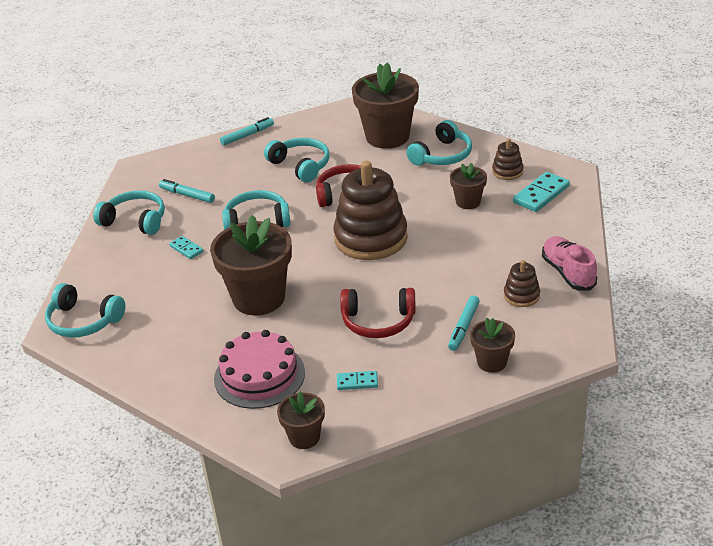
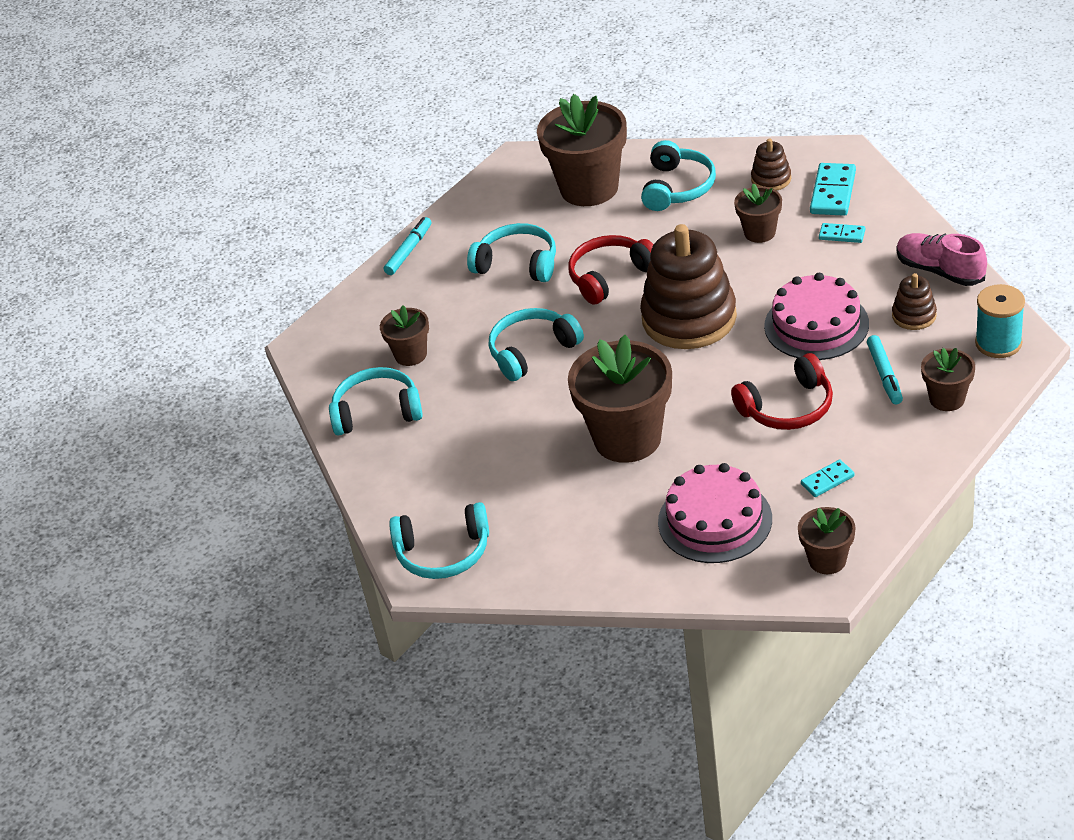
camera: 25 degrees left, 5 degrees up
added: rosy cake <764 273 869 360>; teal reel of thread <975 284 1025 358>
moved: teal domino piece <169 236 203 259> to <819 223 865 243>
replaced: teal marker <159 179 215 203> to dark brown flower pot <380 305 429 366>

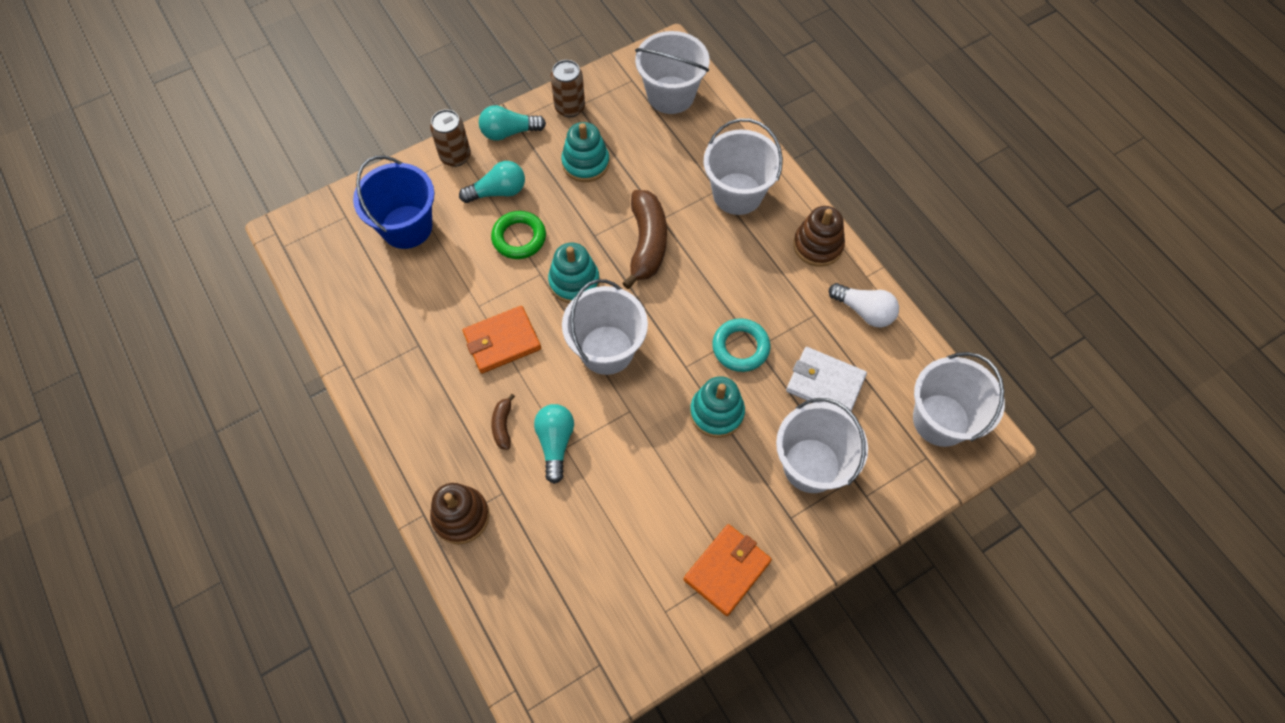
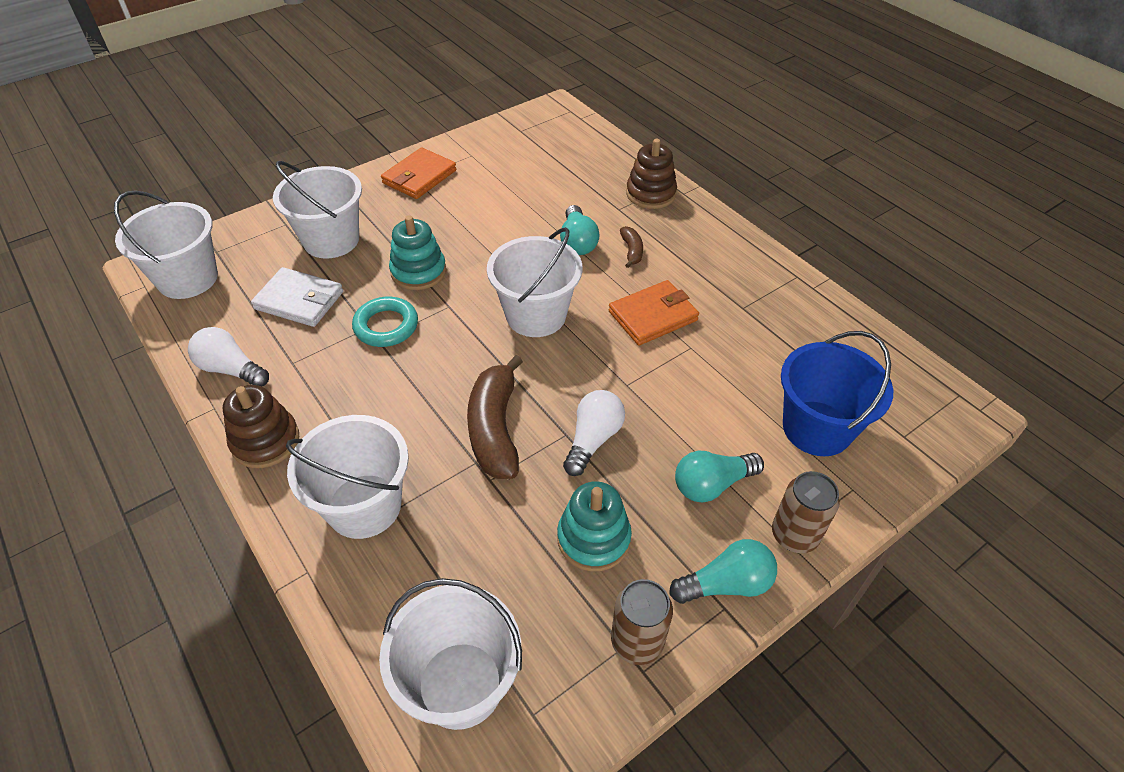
camera: 175 degrees right, 15 degrees down
removed: emerald ring <491 211 546 259>; teal stacking toy <548 242 599 303>
added: pure white bulb <563 390 625 476>

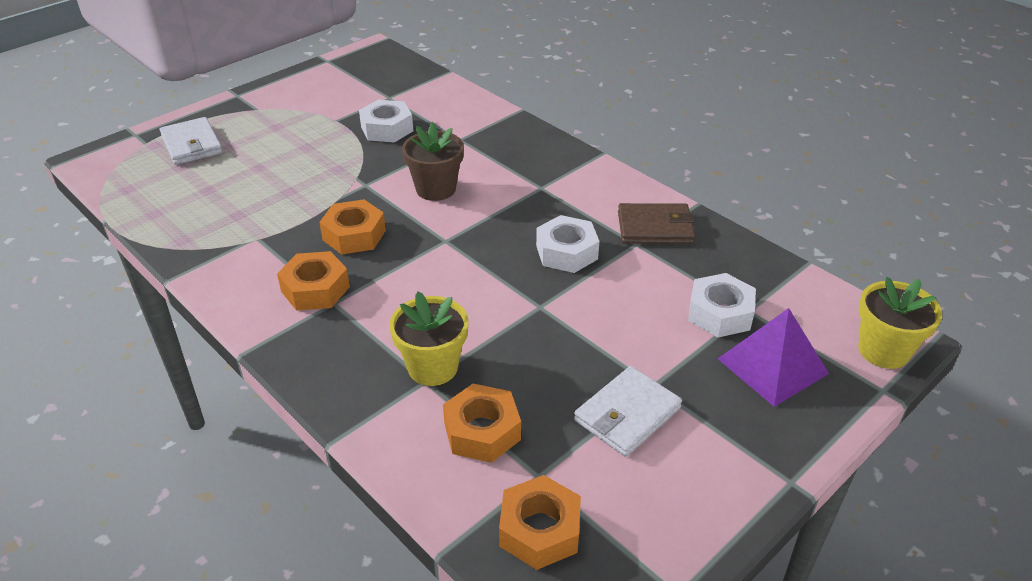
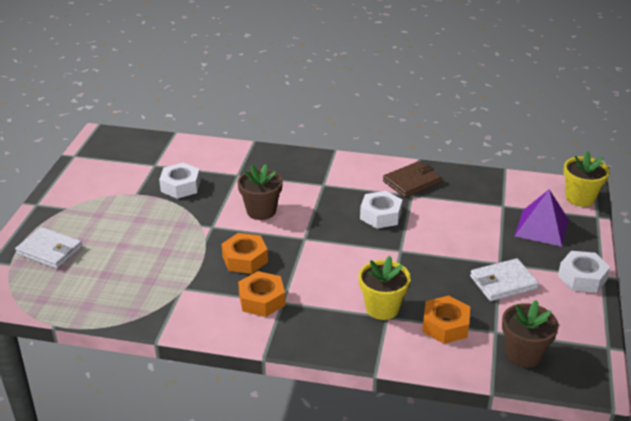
camera: 35 degrees left, 5 degrees down
moved: pure white hexagon nut <688 273 756 338> to <558 251 610 293>
replaced: bright orange hexagon nut <499 475 581 570> to dark brown flower pot <502 300 559 368>
turned: pure white card wallet <574 366 682 457> = <470 258 539 301> 60 degrees clockwise

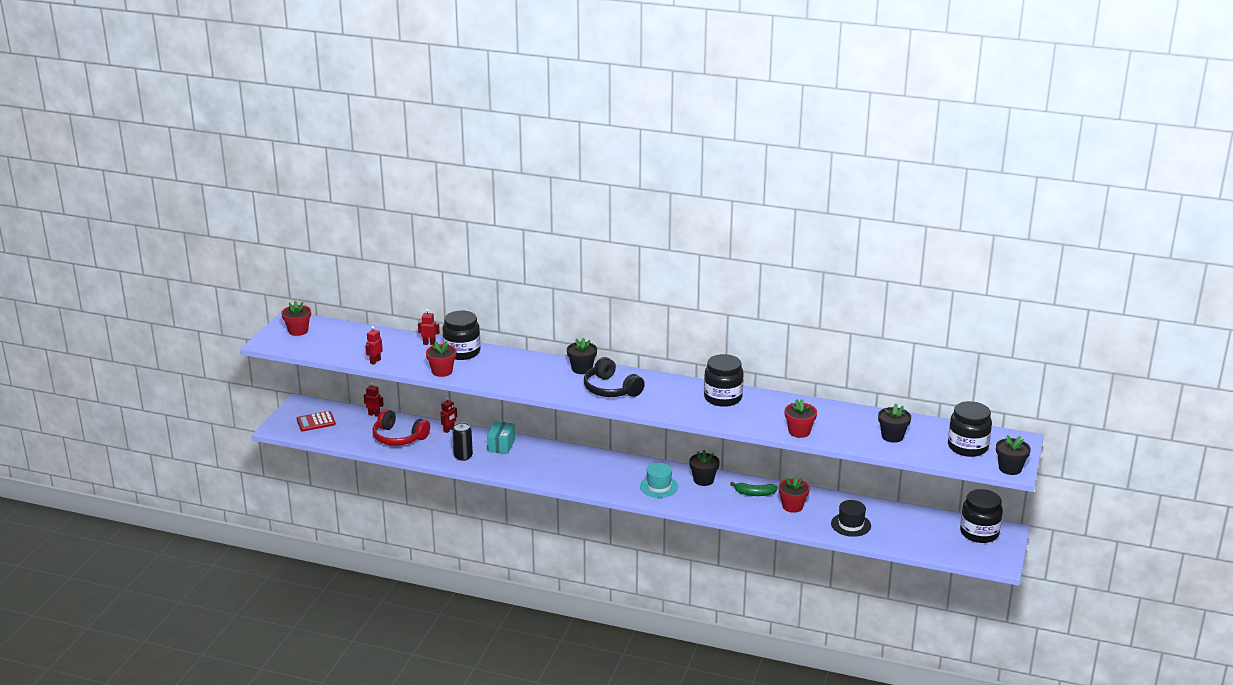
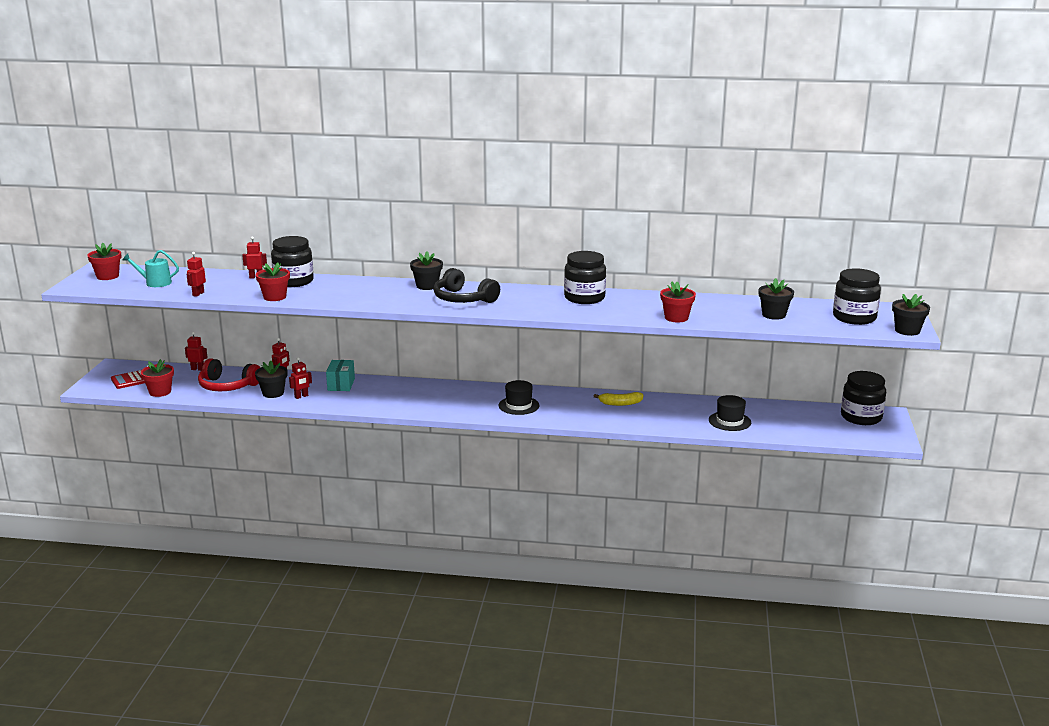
camera: 10 degrees left, 5 degrees down
added: teal sprinkling can <123 250 179 287>
moved: jet-black flower pot <689 450 720 486> to <255 360 287 398>; scarlet flower pot <778 476 810 513> to <141 359 174 397>
replaced: jet-black soda can <452 422 473 461> to scarlet robot <289 357 312 399>
recoloured: teal top hat <640 463 678 498> to jet-black top hat <498 380 539 415>; emerald banana <730 482 778 496> to golden banana <593 392 643 406>

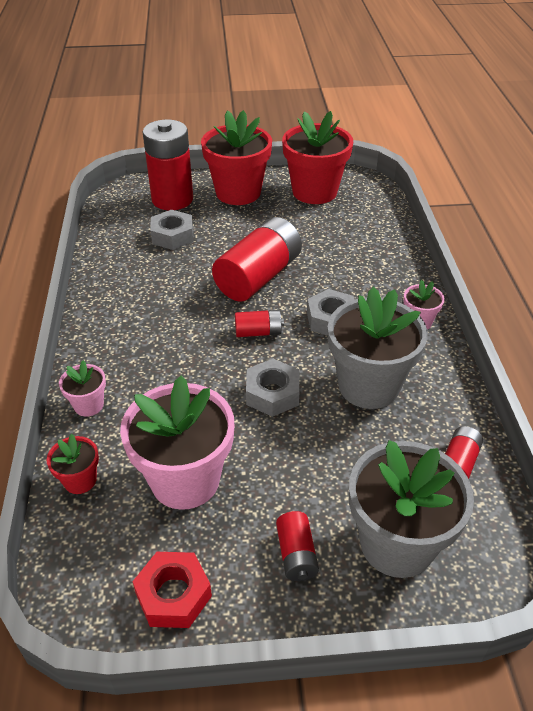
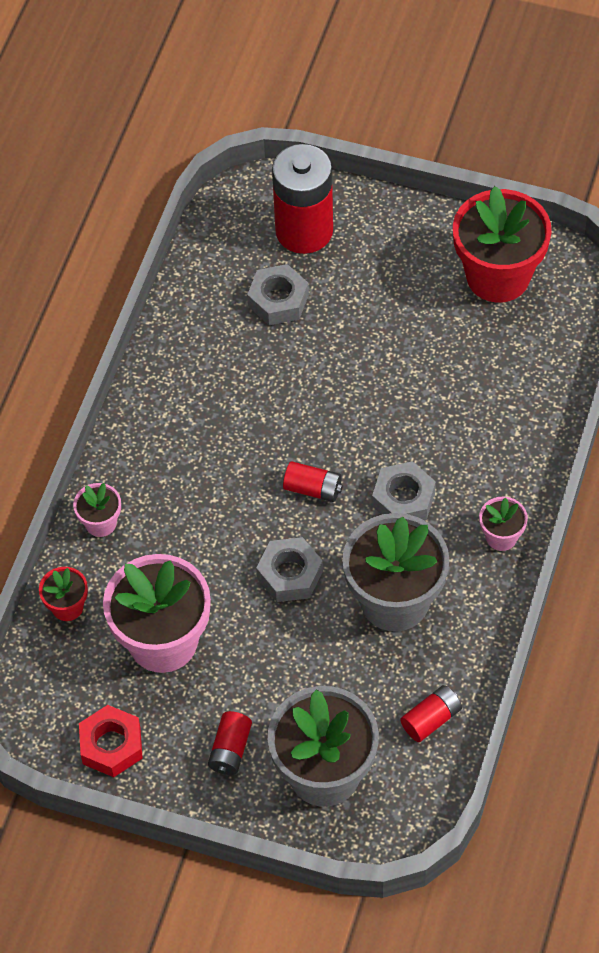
camera: 25 degrees right, 15 degrees up
removed: scarlet flower pot <201 110 272 205>; scarlet AA battery <212 217 302 302>

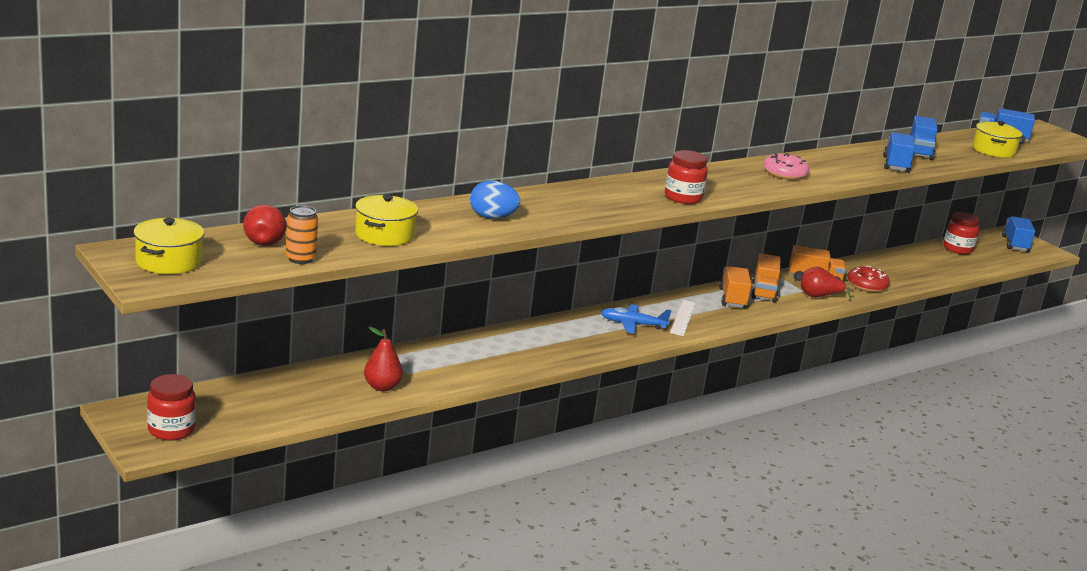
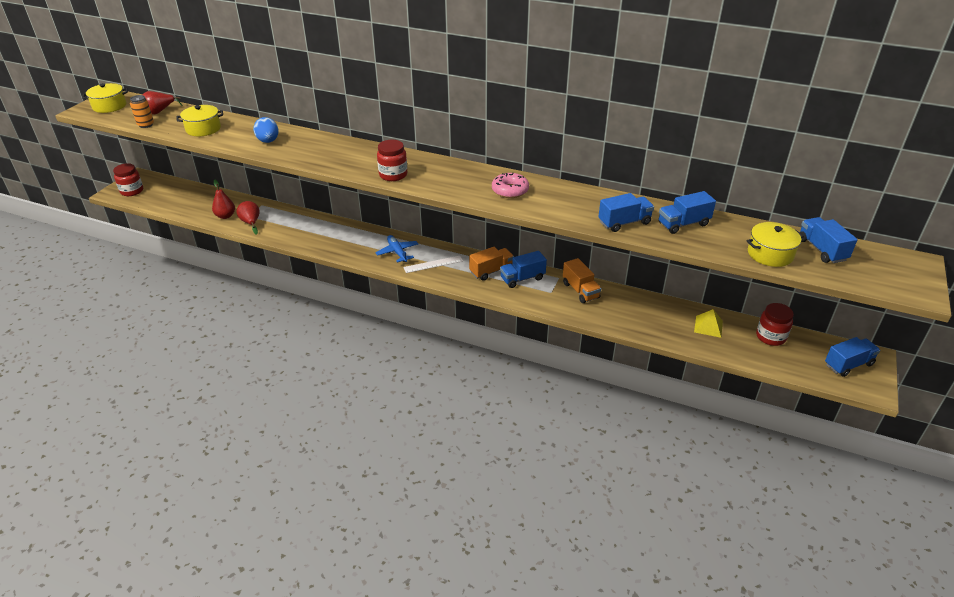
camera: 60 degrees right, 15 degrees up
removed: scarlet donut <847 266 890 292>
added: golden pyramid <694 309 723 338>
moved: scarlet pear fruit <801 267 854 301> to <236 201 260 235>
recoloured: bright orange toy truck <751 253 780 303> to blue toy truck <500 251 547 288>

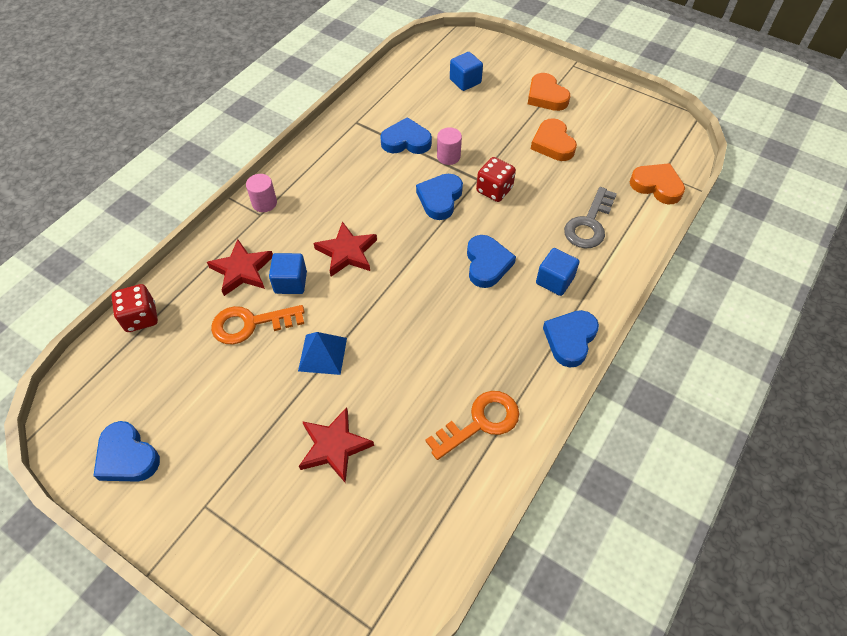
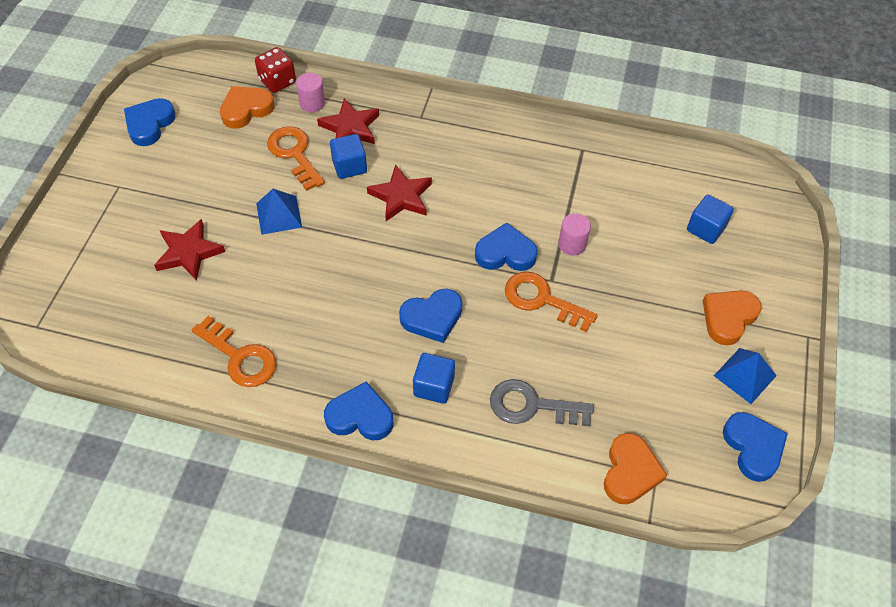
camera: 70 degrees right, 0 degrees up
added: blue pyramid <714 348 777 404>
moved: rosy solid cylinder <246 174 277 212> to <296 73 325 112>; blue heart shape <380 117 432 154> to <723 412 788 482>; bright orange heart shape <531 118 577 161> to <220 86 275 129>
replaced: scarlet die <476 157 516 202> to bright orange door key <505 272 598 332>

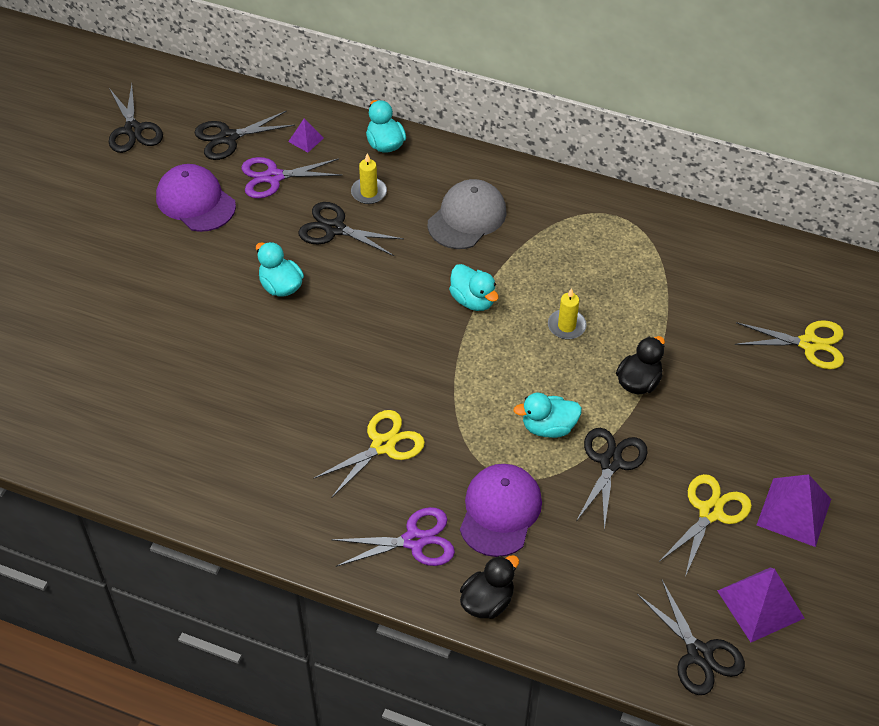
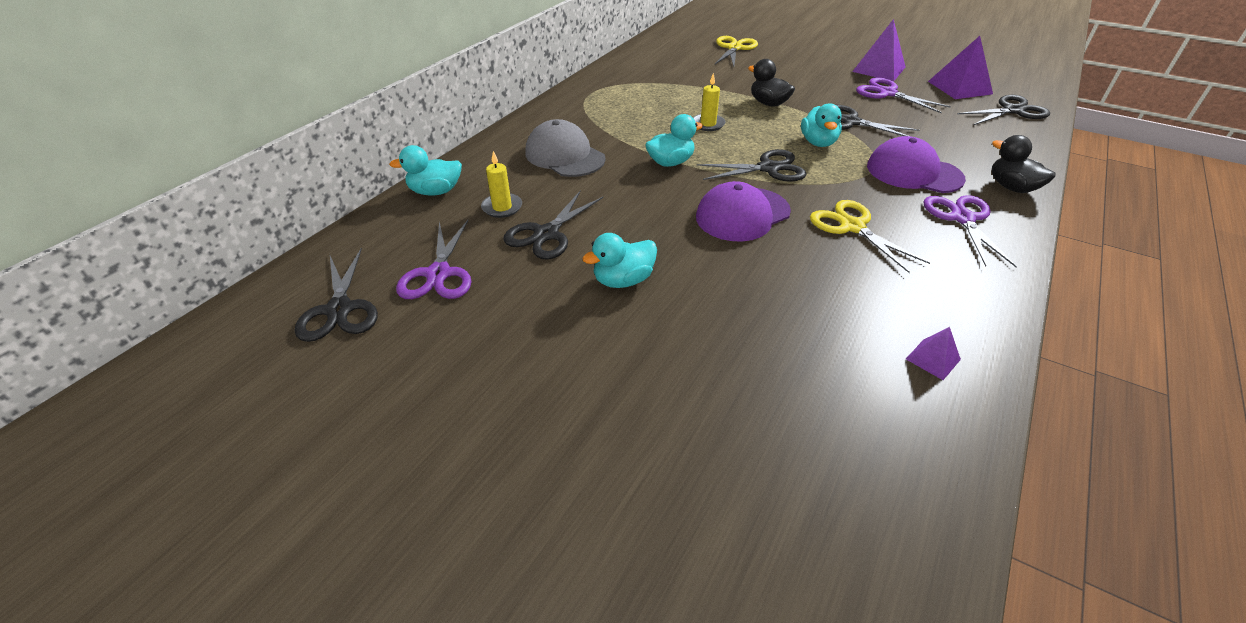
camera: 80 degrees left, 10 degrees down
moved: jet-black scissors <109 84 163 153> to <697 149 807 182>; purple baseball cap <156 164 236 232> to <696 181 791 242>; purple pyramid <288 118 324 152> to <906 327 961 380>
recoloured: golden scissors <659 474 752 577> to purple scissors <856 77 951 114>

